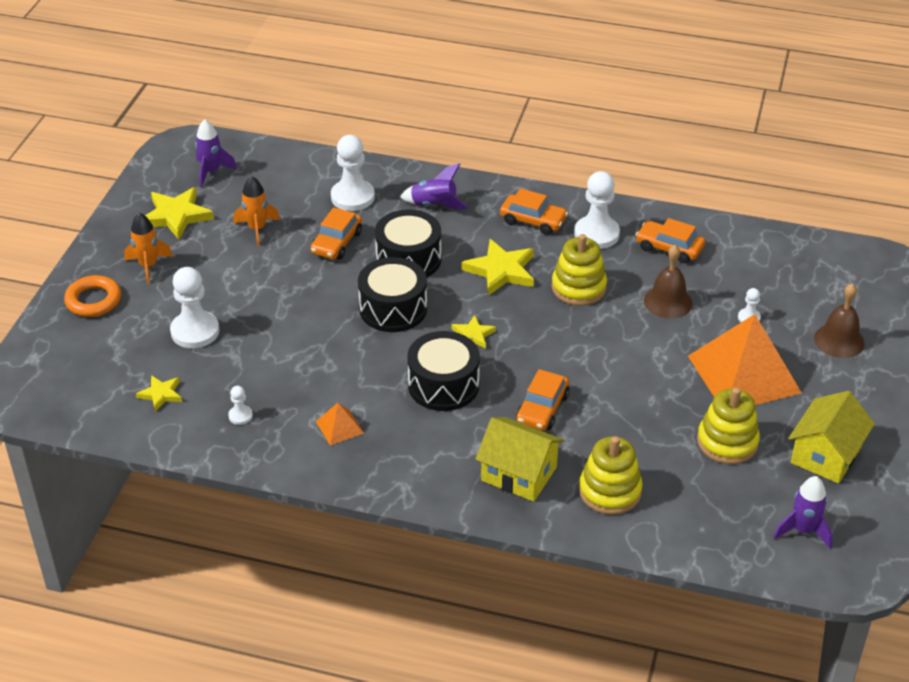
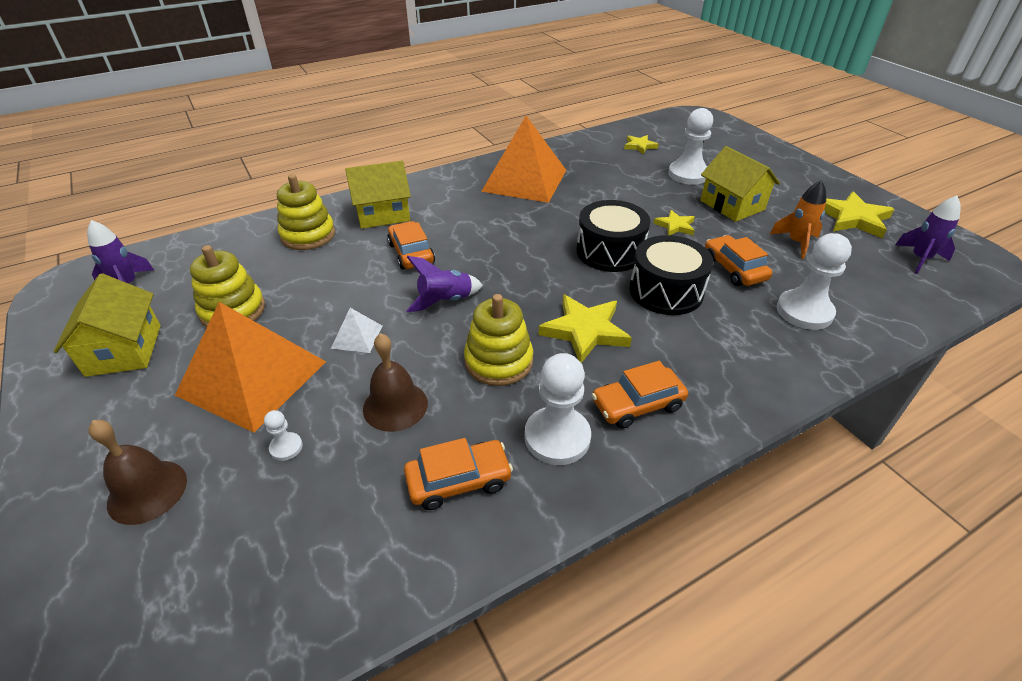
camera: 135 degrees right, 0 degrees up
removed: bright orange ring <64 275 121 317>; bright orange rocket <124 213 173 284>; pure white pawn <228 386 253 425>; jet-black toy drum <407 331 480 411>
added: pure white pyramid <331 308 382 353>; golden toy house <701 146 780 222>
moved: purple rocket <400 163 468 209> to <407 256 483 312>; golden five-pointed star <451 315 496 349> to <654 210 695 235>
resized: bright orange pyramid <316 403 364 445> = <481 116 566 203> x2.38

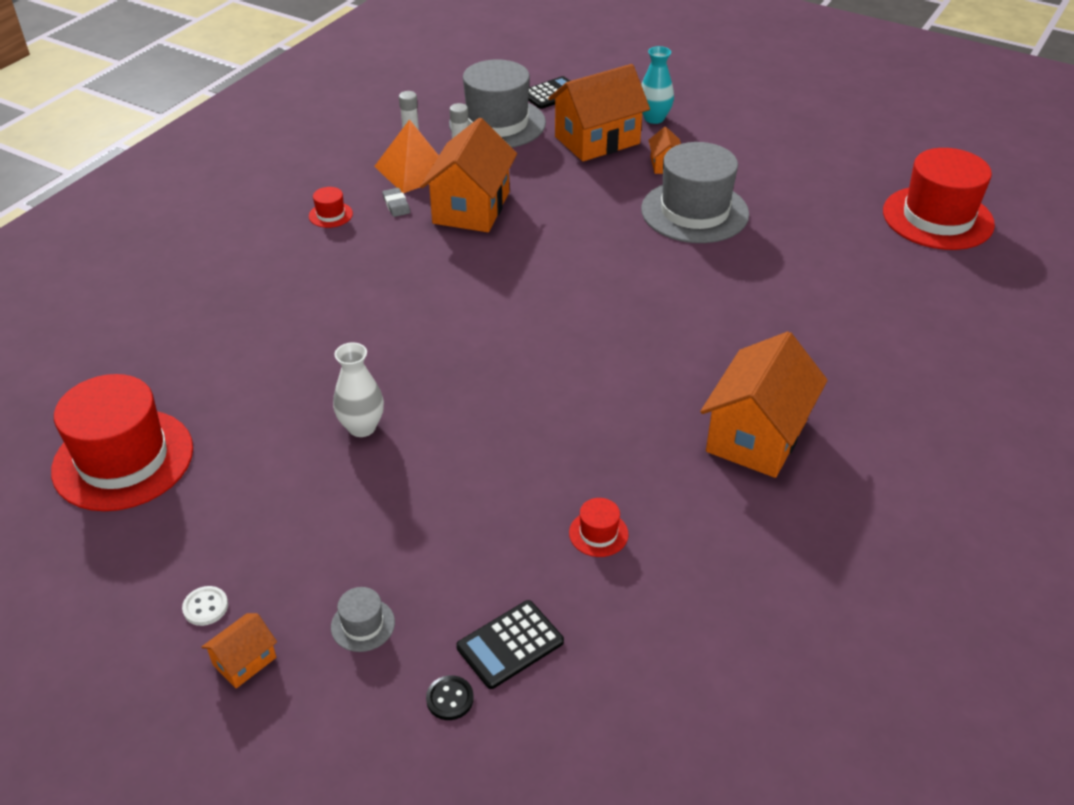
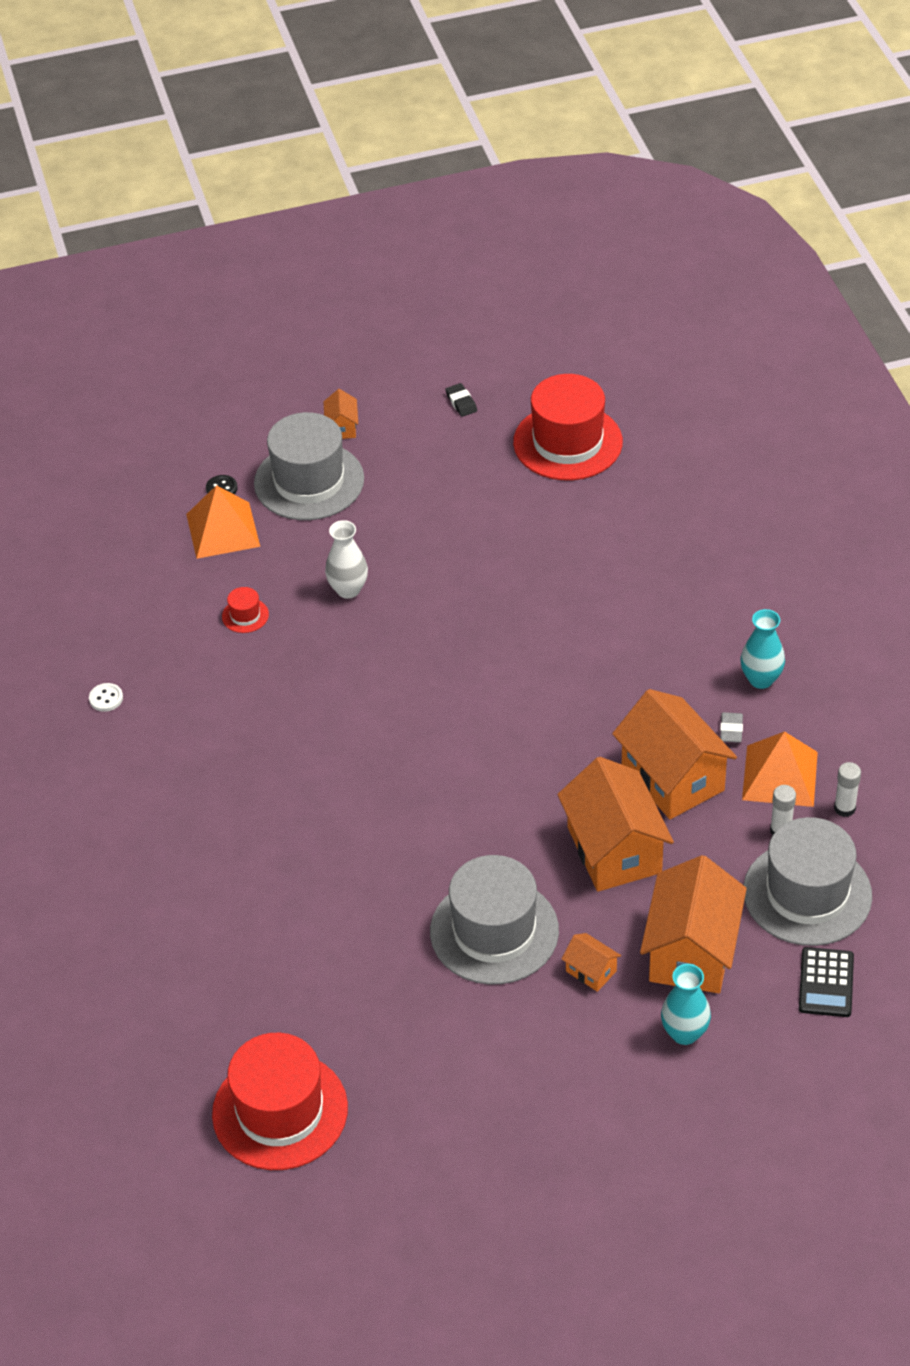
camera: 135 degrees right, 5 degrees up
added: jet-black gum eraser <445 383 477 417>
moved: pure white shirt button <182 586 228 626> to <89 683 123 712>; pure white vase <333 342 384 437> to <325 520 368 599>; bright orange toy house <700 332 828 478> to <557 757 674 892>
replaced: scarlet top hat <309 187 353 228> to teal vase <740 609 785 689>; jet-black calculator <456 600 564 689> to bright orange pyramid <186 485 260 559>
turned: gray gum eraser <382 188 410 217> = <720 712 743 743> 75 degrees clockwise
resized: gray top hat <331 587 395 652> = <254 412 364 520> x2.46

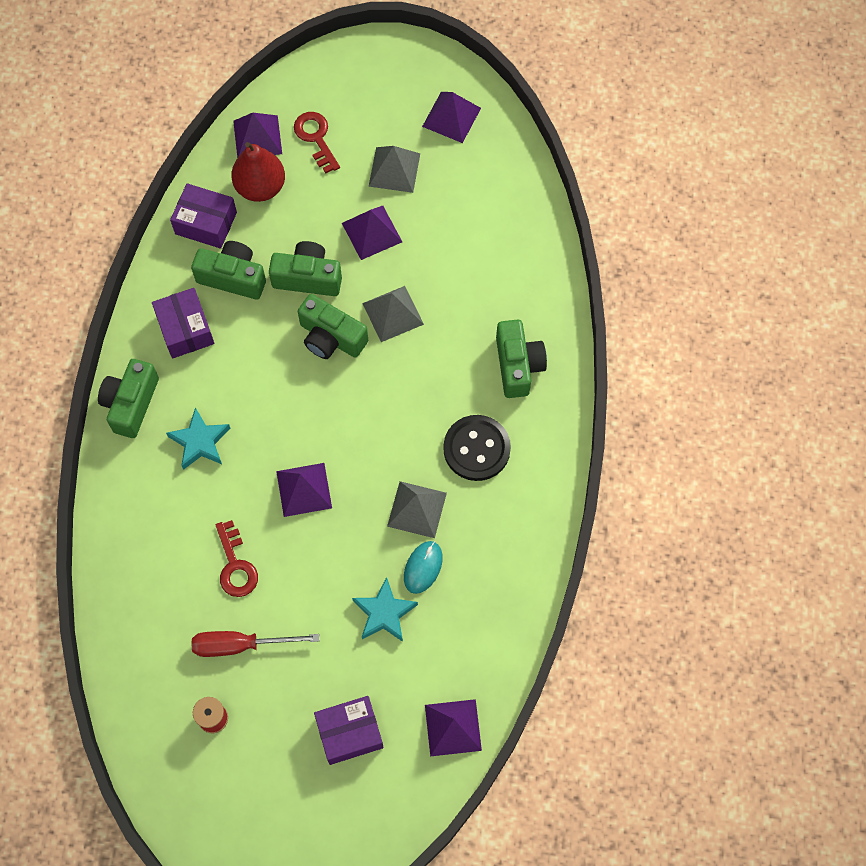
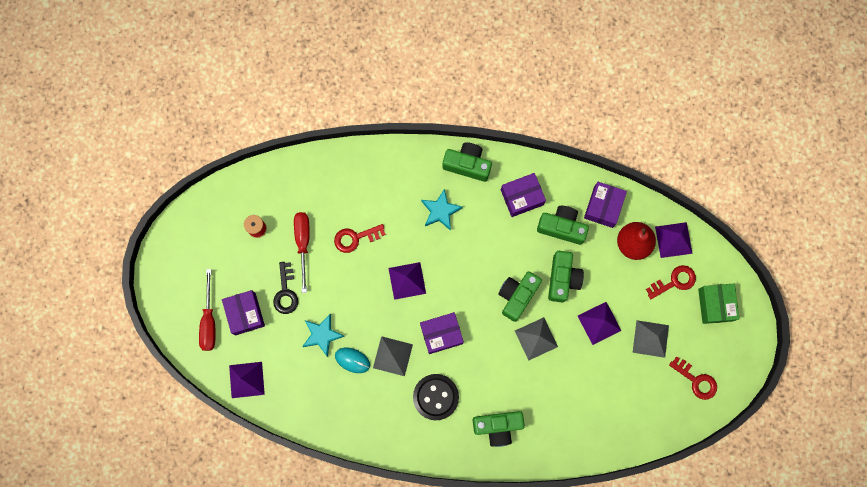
camera: 90 degrees right, 10 degrees up
added: scarlet flat screwdriver <199 269 216 351>; jet-black door key <273 262 298 314>; purple package <420 312 464 354>; emerald package <698 284 739 324>
replaced: purple pyramid <422 92 481 143> to scarlet door key <669 357 717 400>
turned: emerald compact camera <191 241 266 300> = <537 206 589 245> 90 degrees counterclockwise

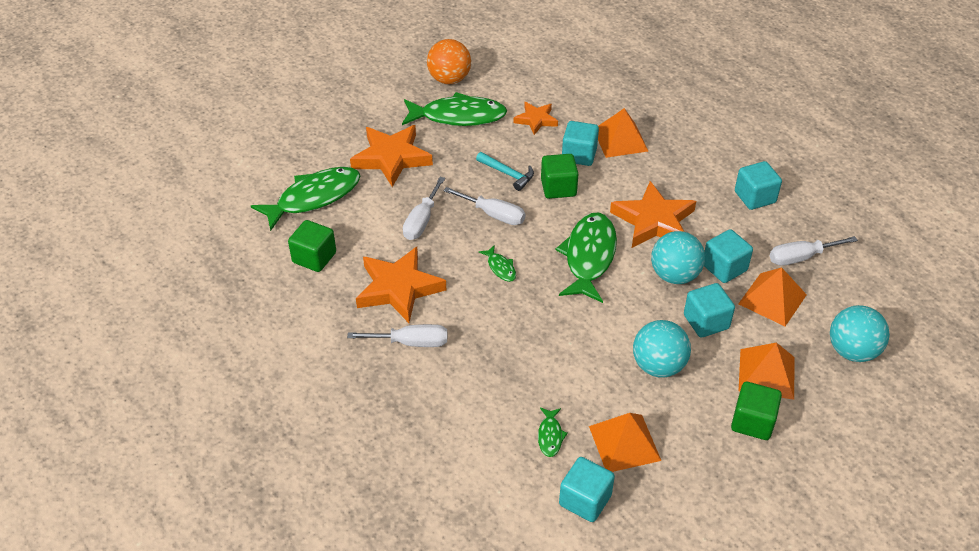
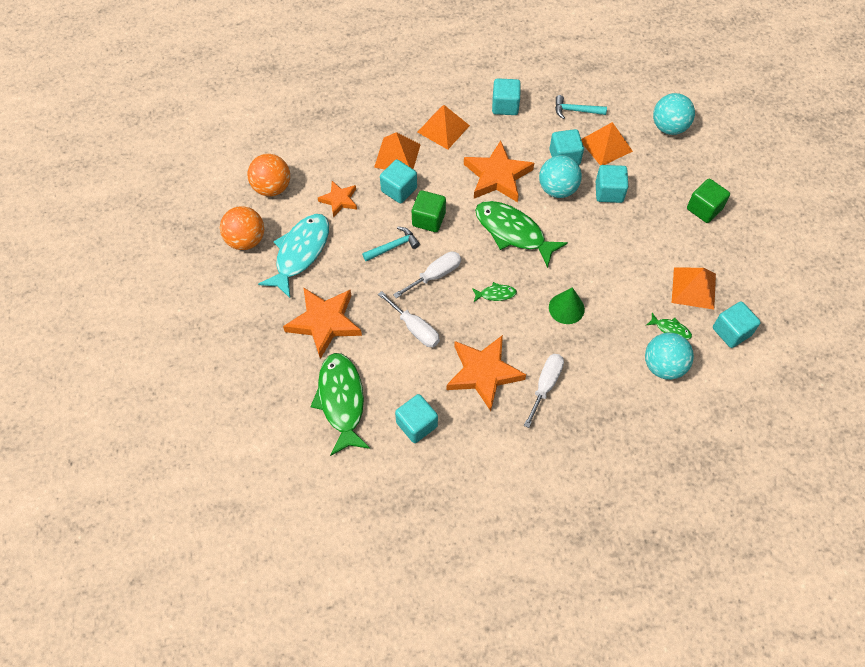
camera: 65 degrees left, 15 degrees up
added: bright orange sphere <248 154 290 197>; emerald cone <549 287 585 324>
moved: teal sphere <633 320 691 378> to <645 333 694 380>; bright orange pyramid <739 342 794 400> to <418 105 470 150>
replaced: pure white flat screwdriver <770 236 858 266> to teal claw hammer <555 95 607 119>
recoloured: emerald solid cube <288 220 336 272> to teal solid cube <395 394 438 443>; emerald toy fish <402 92 507 126> to teal toy fish <258 214 329 298>

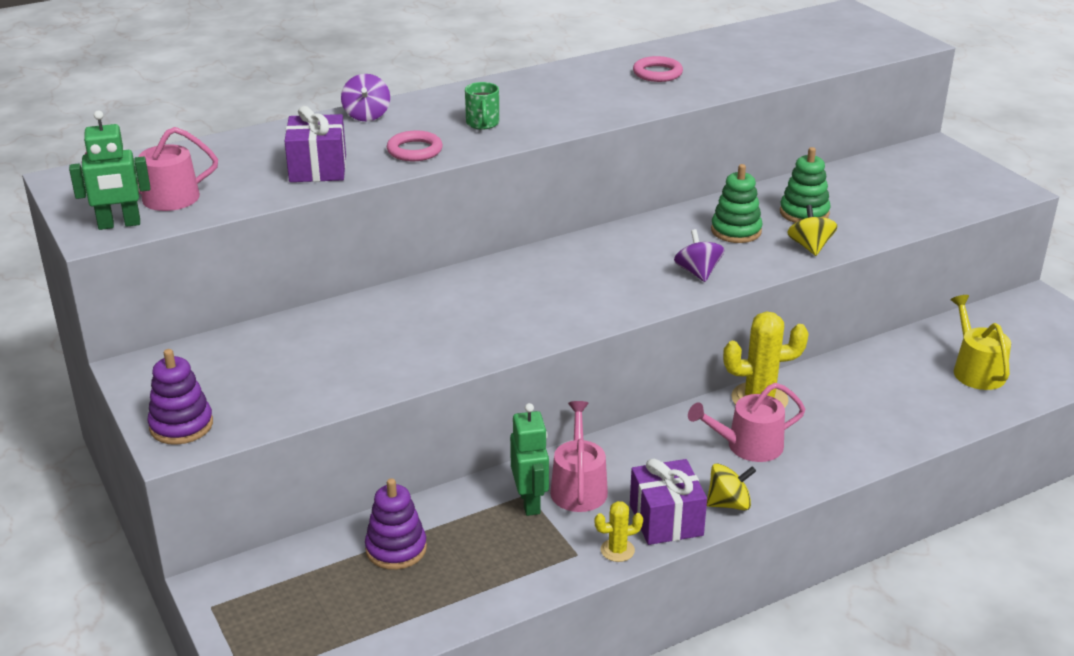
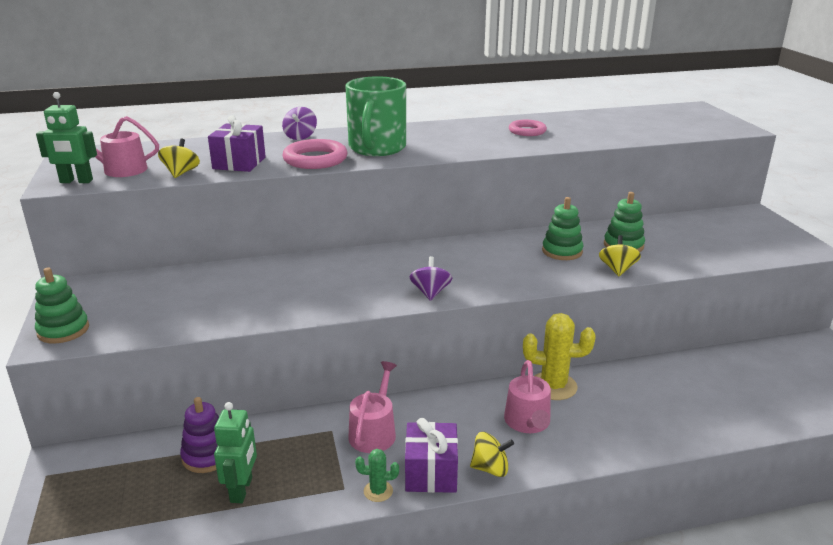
camera: 15 degrees right, 5 degrees down
removed: golden sprinkling can <950 295 1011 390>
added: golden spinning top <158 139 200 178>
moved: emerald robot <510 403 549 516> to <214 402 257 503>; purple spinning top <674 229 724 282> to <409 256 452 301>
recoloured: purple stacking toy <147 349 213 445> to emerald stacking toy <35 267 89 344>; golden cactus <595 501 643 562> to emerald cactus <355 449 399 502>
turned: rosy sprinkling can <688 383 805 462> = <504 360 551 433> 90 degrees counterclockwise
resized: rosy ring <387 131 443 161> = <282 139 347 169> x1.54; emerald coffee mug <465 82 499 129> = <345 76 406 156> x2.31

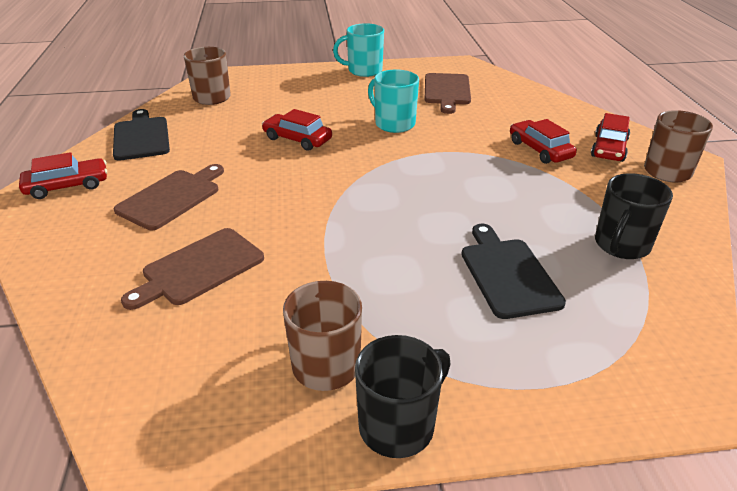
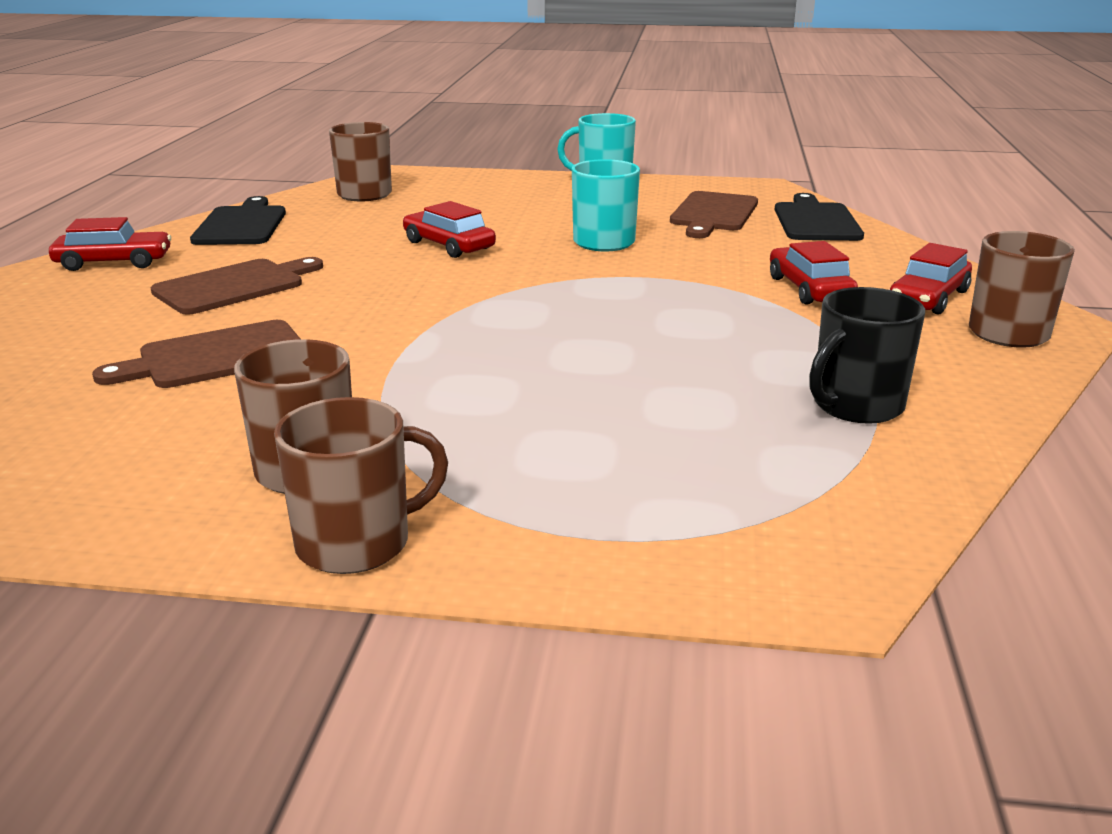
camera: 15 degrees right, 10 degrees down
moved: jet-black bread board <461 224 566 319> to <775 193 864 241>
recoloured: jet-black coffee mug <355 335 451 458> to dark brown coffee mug <274 397 448 574>

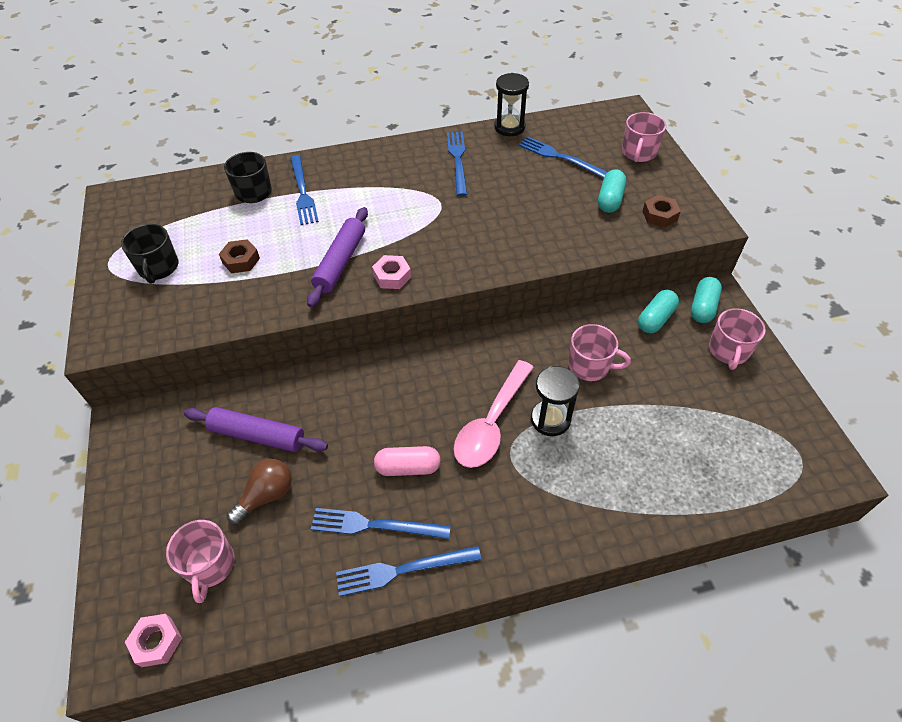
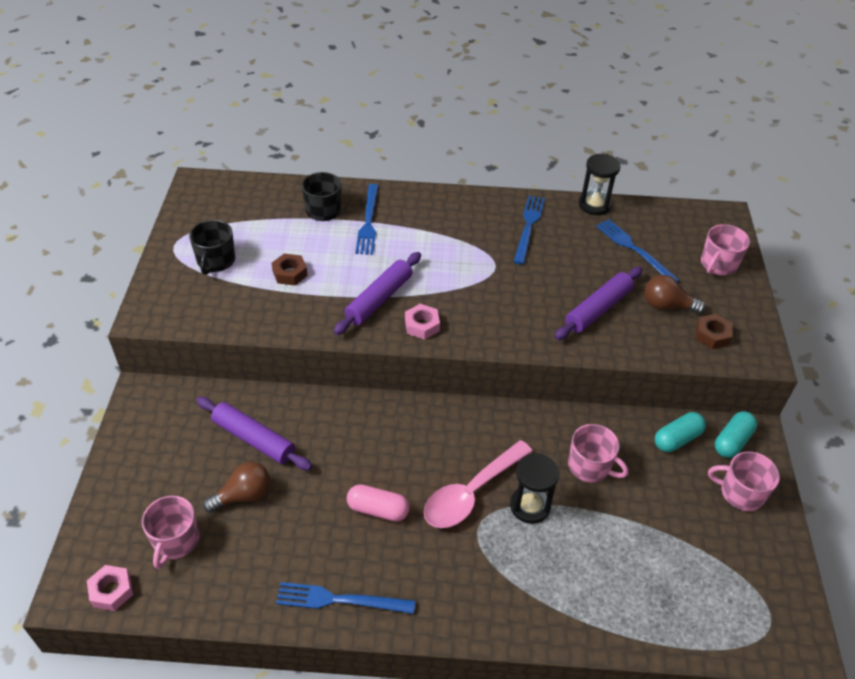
camera: 15 degrees right, 5 degrees down
removed: blue dinner fork <311 508 451 539>
added: purple dough roller <555 267 643 340>
replaced: teal capsule <598 169 626 213> to dark brown bulb <644 275 706 314>
turned: rosy coffee mug <709 308 766 370> = <708 451 780 511> 75 degrees clockwise

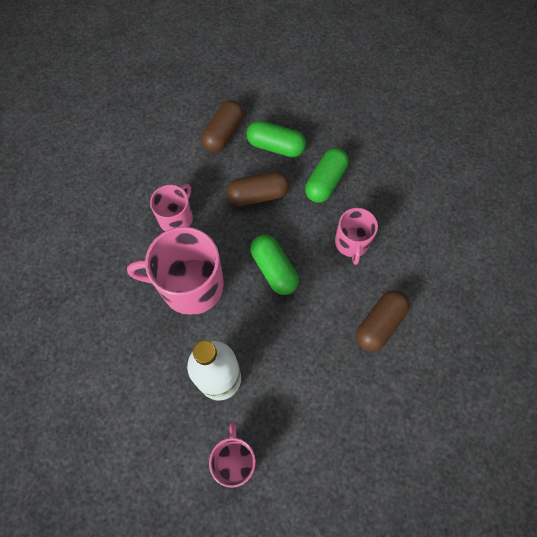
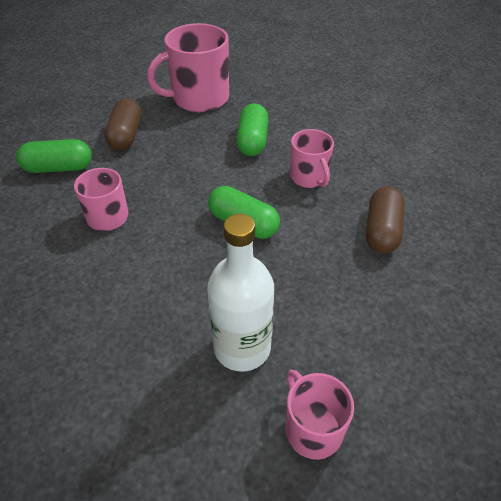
camera: 25 degrees left, 20 degrees down
removed: dark brown capsule <226 171 289 206>
moved: rosy coffee mug <127 227 224 315> to <147 23 229 112>; emerald capsule <246 121 306 157> to <16 139 92 173>

